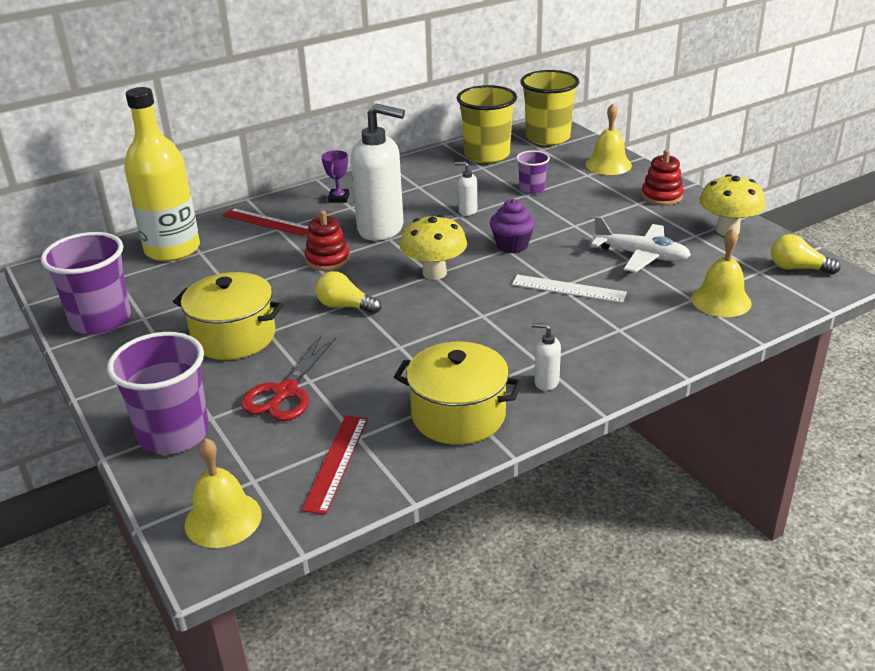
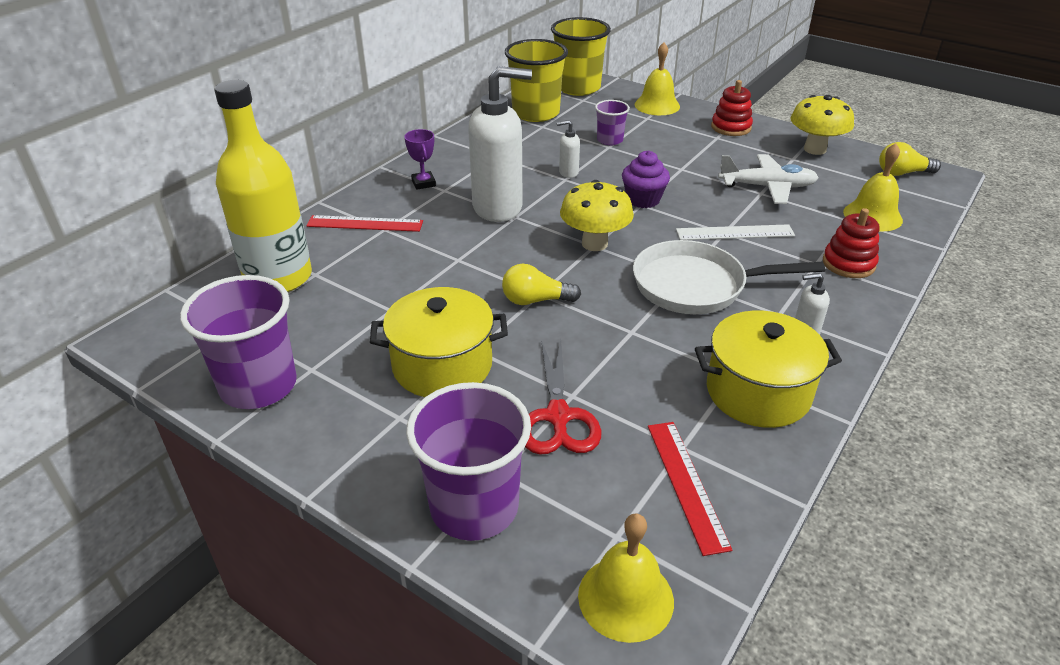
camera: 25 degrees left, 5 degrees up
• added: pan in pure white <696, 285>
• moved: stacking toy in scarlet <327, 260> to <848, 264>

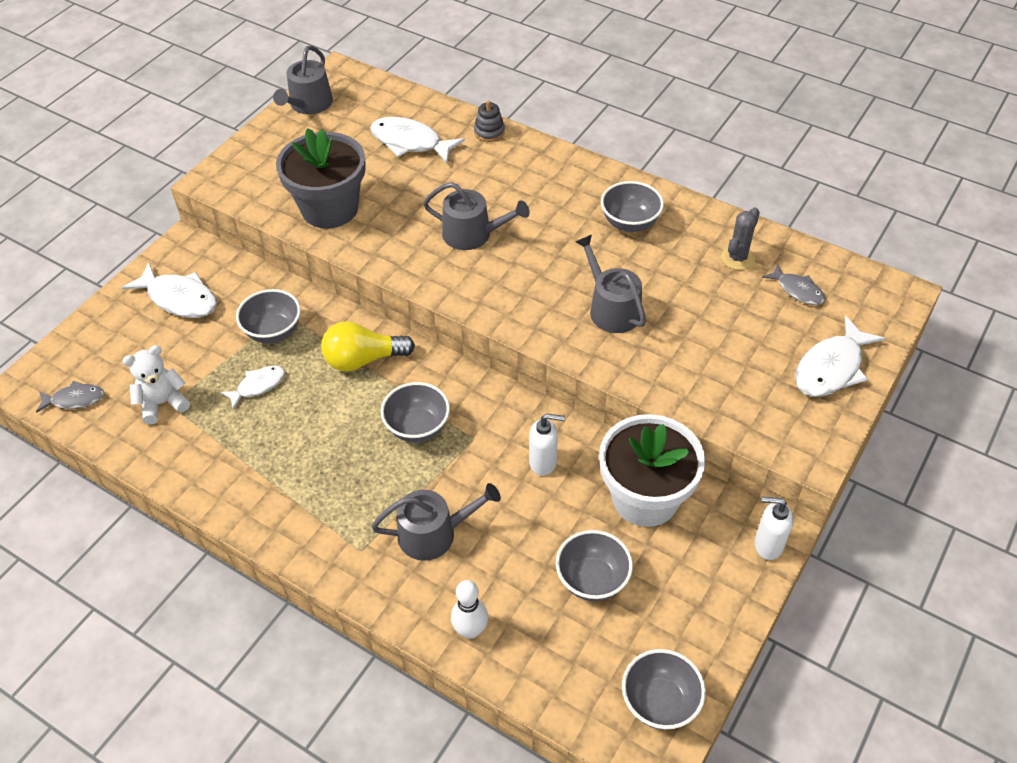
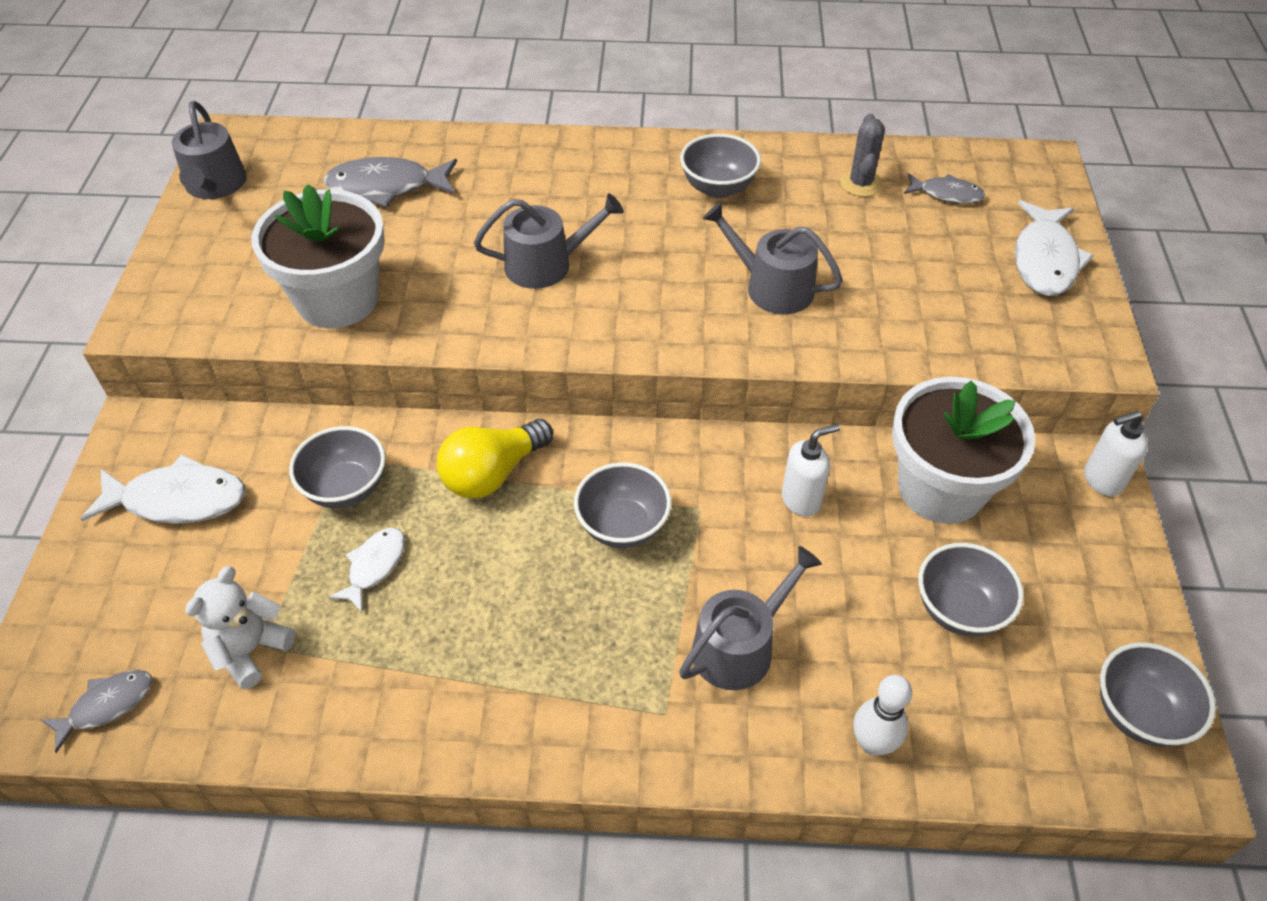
camera: 30 degrees left, 0 degrees up
• removed: stacking toy in gray <489, 132>
• recoloured: potted plant in gray <330, 208> to potted plant in pure white <337, 299>
• recoloured: fish in pure white <410, 142> to fish in gray <386, 187>

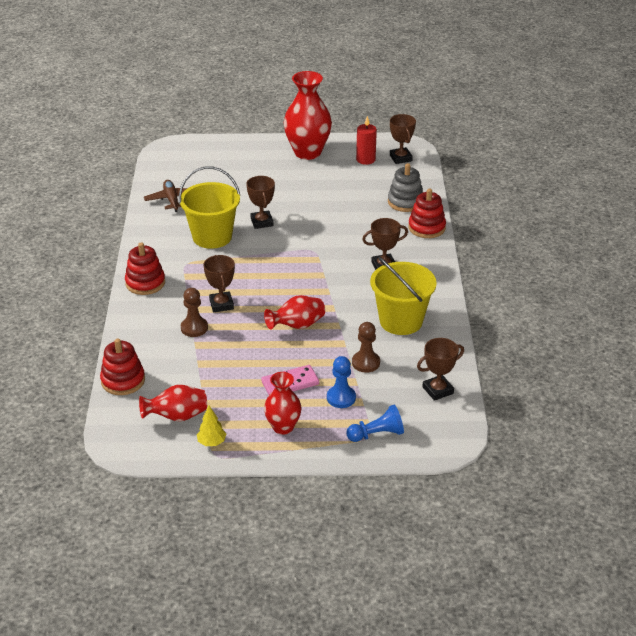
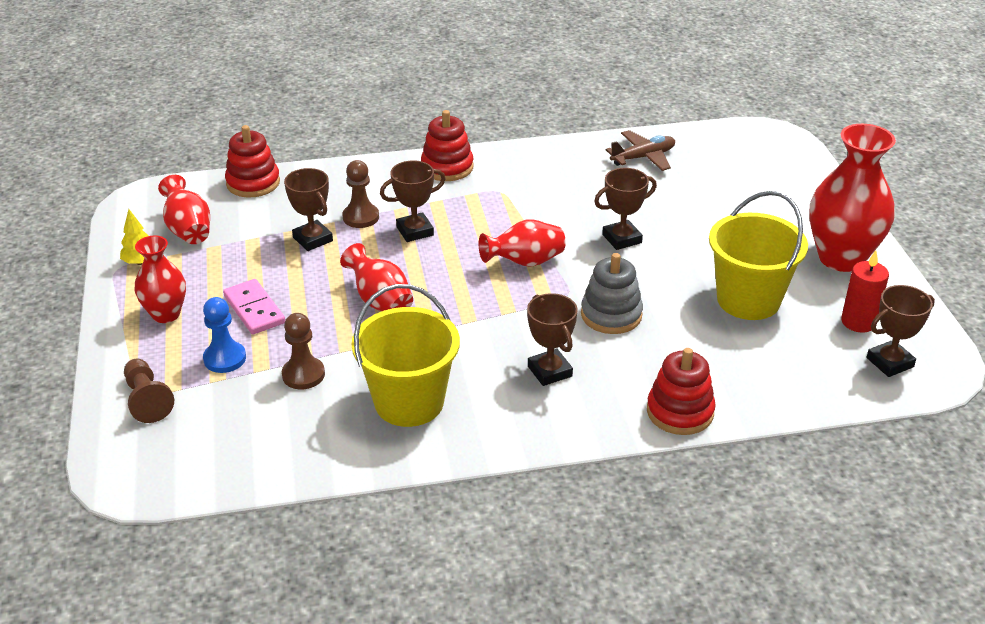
camera: 80 degrees right, 0 degrees up
• added: vase in scarlet <524, 262>
• moved: sand bucket in golden <212, 237> to <748, 300>
• moved: stacking toy in gray <405, 202> to <611, 315>
• moved: award cup in russet <437, 390> to <313, 239>
• recoloured: pawn in royal blue <377, 434> to pawn in russet <147, 400>

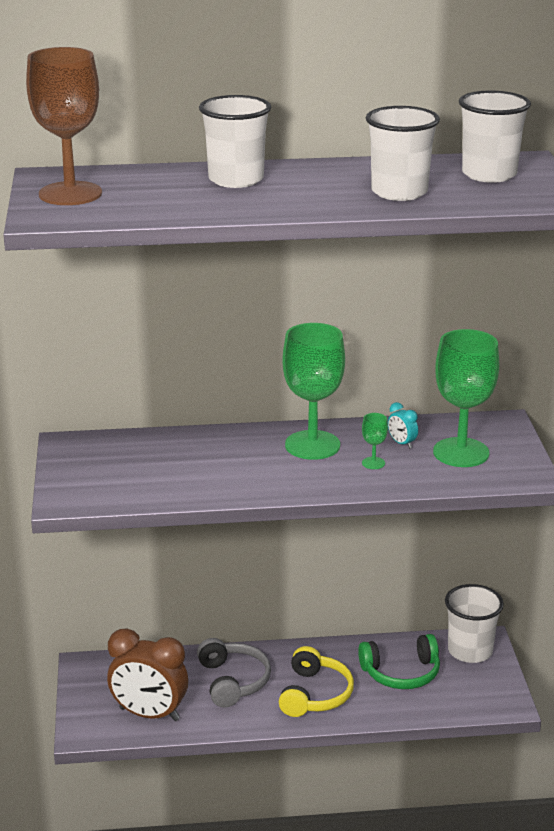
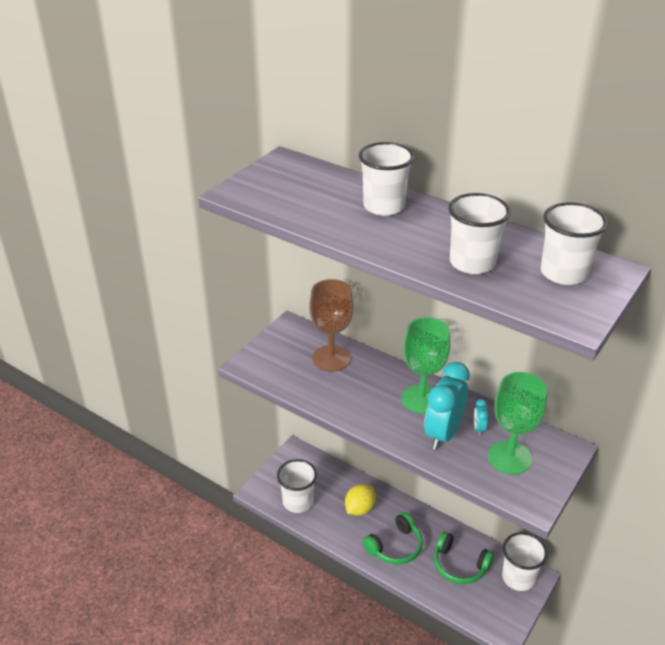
camera: 40 degrees right, 10 degrees up
• moved: chalice in russet <70, 194> to <331, 358>
• replaced: bedside clock in russet <149, 714> to tumbler in pure white <298, 502>
• replaced: headphones in gray <233, 681> to citrus fruit in golden <359, 509>
• replaced: chalice in green <373, 463> to bedside clock in turquoise <443, 434>
• recoloured: headphones in golden <314, 694> to headphones in green <395, 546>

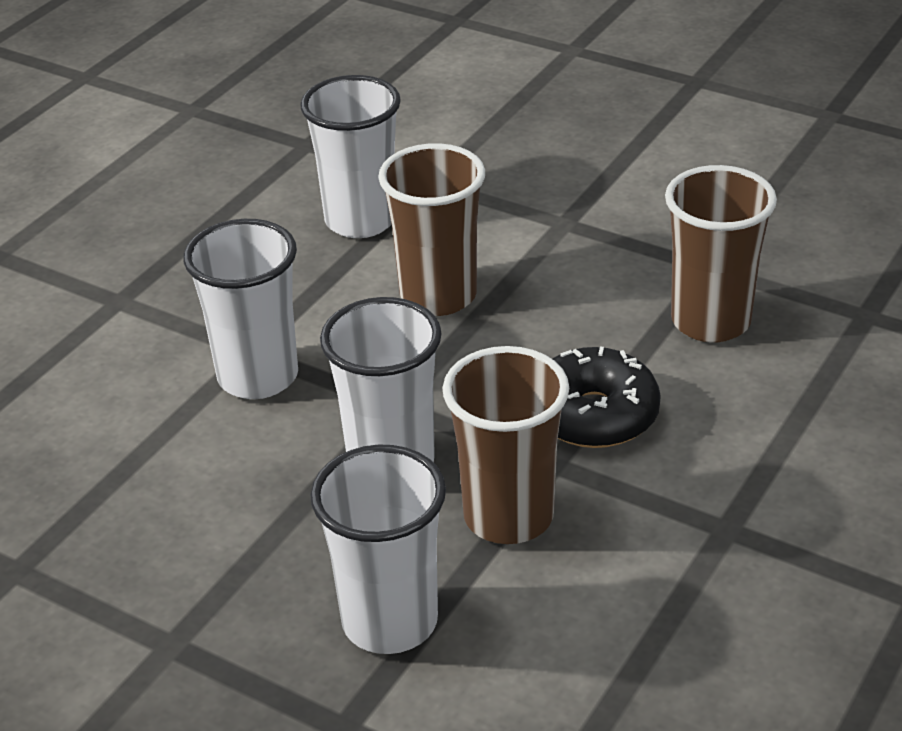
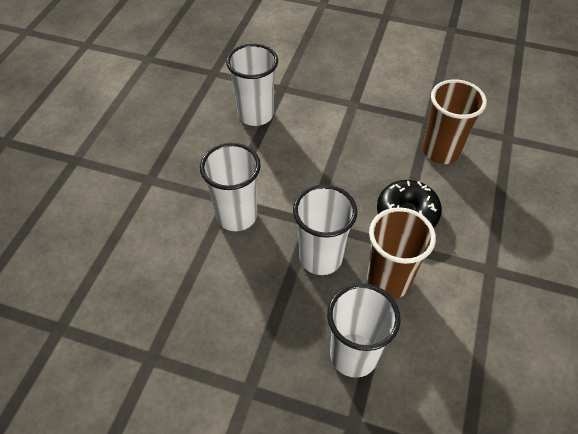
camera: 15 degrees left, 15 degrees up
• removed: tumbler in russet <438, 296>

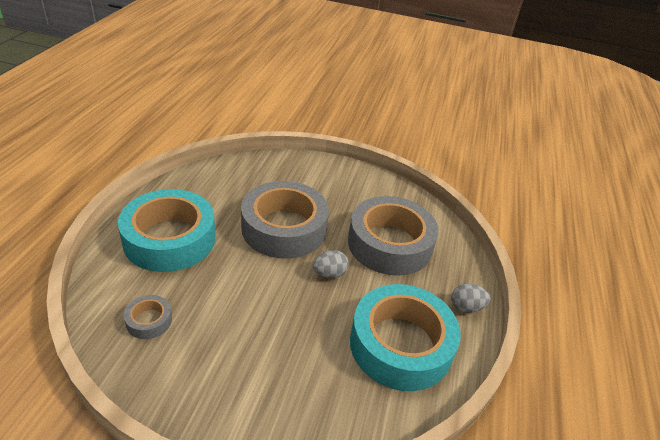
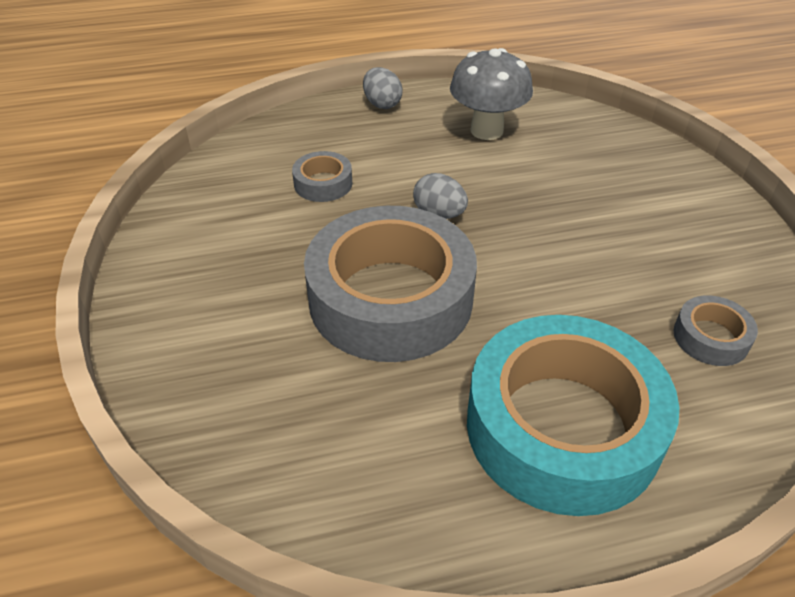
camera: 115 degrees left, 5 degrees up
• replaced: tape in turquoise <400, 345> to toadstool in gray <486, 130>
• resized: tape in gray <389, 244> = <323, 183> x0.42

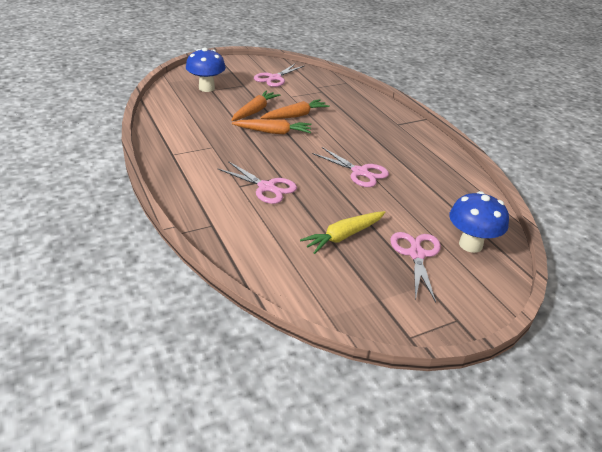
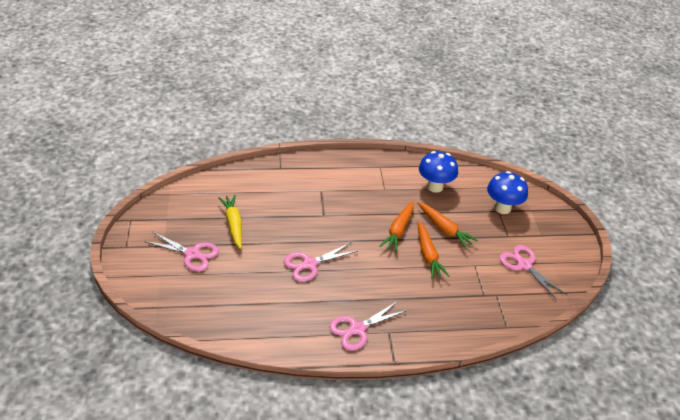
camera: 110 degrees right, 5 degrees up
• moved: scissors in rose-pink <266, 187> to <357, 329>
• moved: toadstool in royal blue <470, 245> to <435, 187>

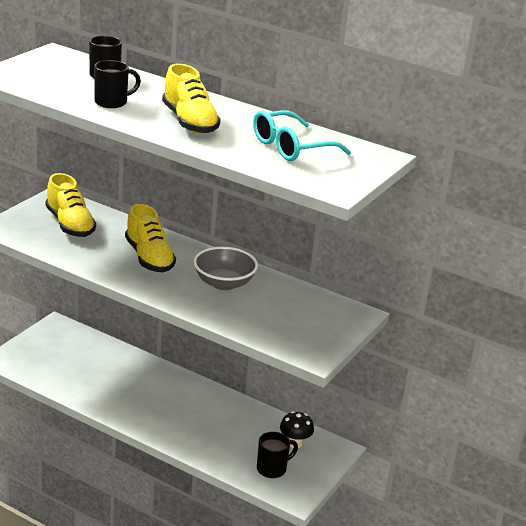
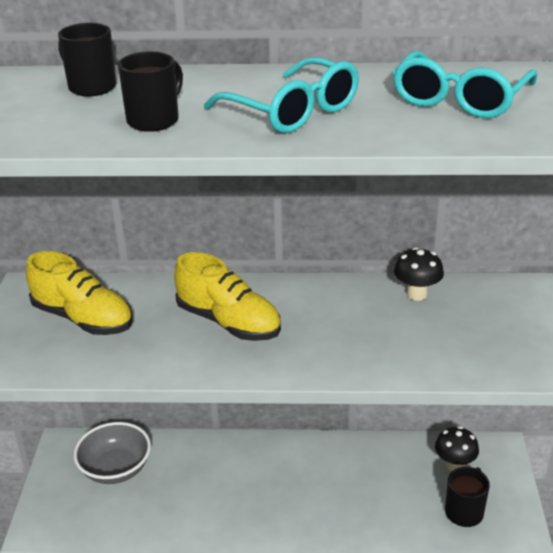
camera: 25 degrees left, 5 degrees up
• added: toadstool in jet-black <416, 294>
• moved: bowl in gray <224, 283> to <116, 469>
• replaced: lace-up shoe in golden <189, 122> to spectacles in turquoise <293, 111>

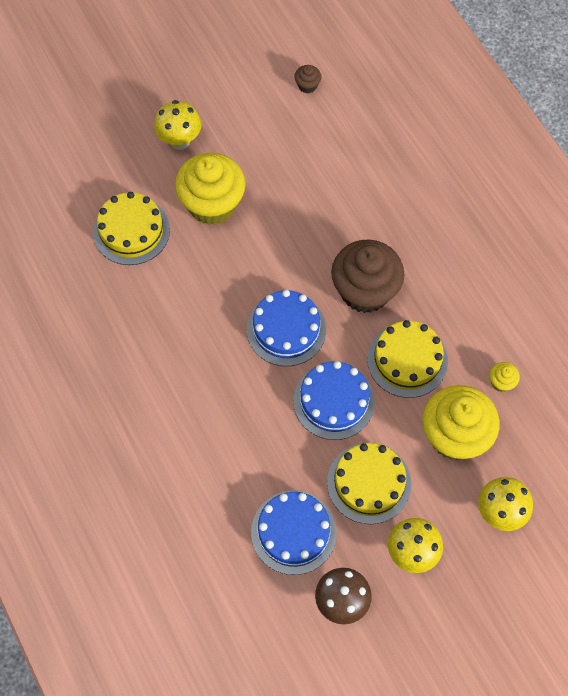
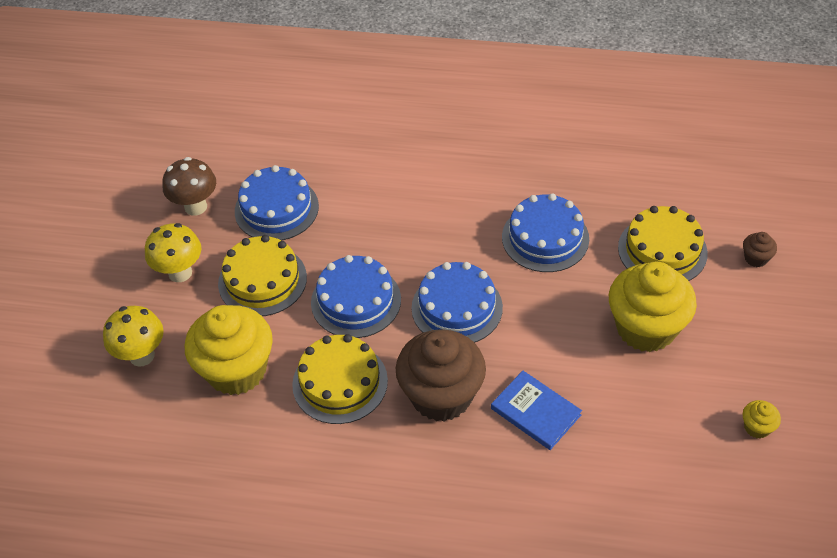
camera: 130 degrees right, 15 degrees down
• removed: toadstool in golden <180, 141>
• added: hardcover in royal blue <535, 412>
• added: cake in royal blue <545, 238>
• moved: fairy cake in russet <307, 85> to <756, 258>
• moved: fairy cake in golden <501, 382> to <757, 427>

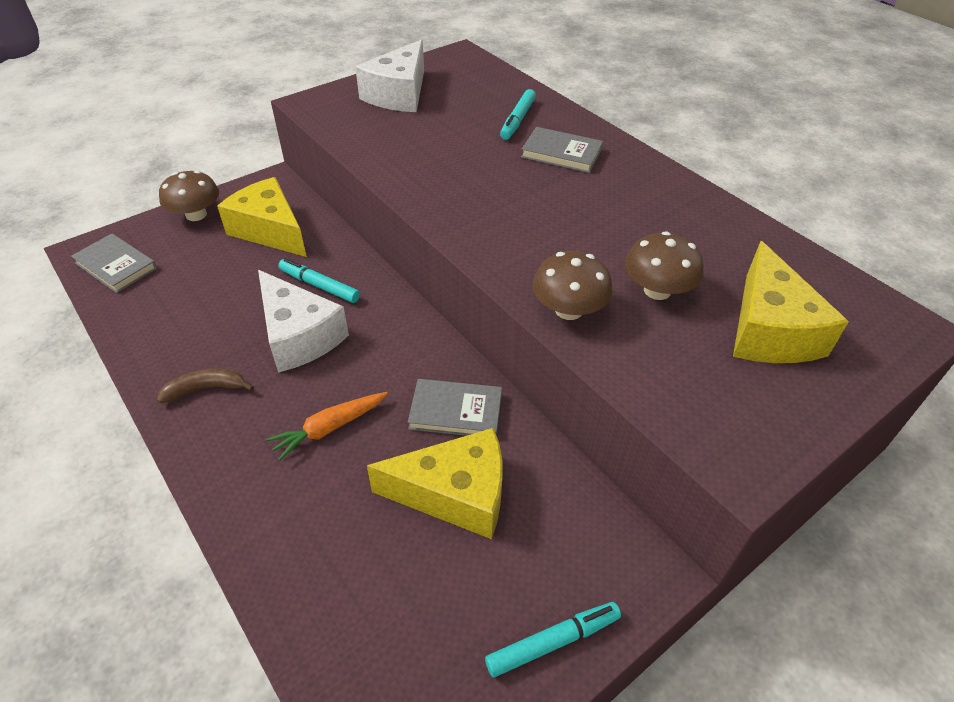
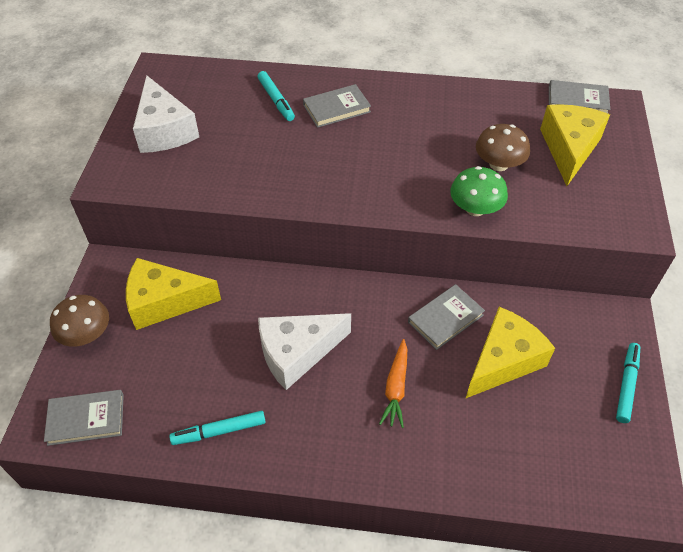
camera: 45 degrees left, 5 degrees up
• removed: banana in russet <206, 389>
• added: hardcover in gray <577, 100>
• moved: marker in turquoise <319, 286> to <219, 431>
• recoloured: toadstool in russet <568, 310> to toadstool in green <475, 208>
• turned: cheese in pure white <299, 336> = <297, 353> 150 degrees clockwise
• turned: cheese in golden <769, 330> = <569, 149> 120 degrees counterclockwise

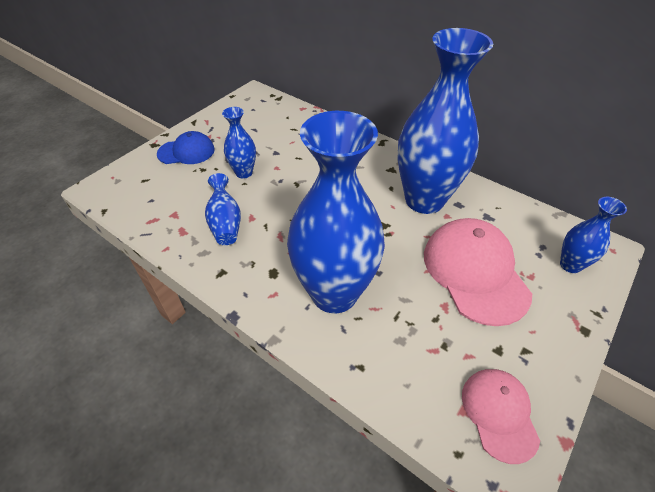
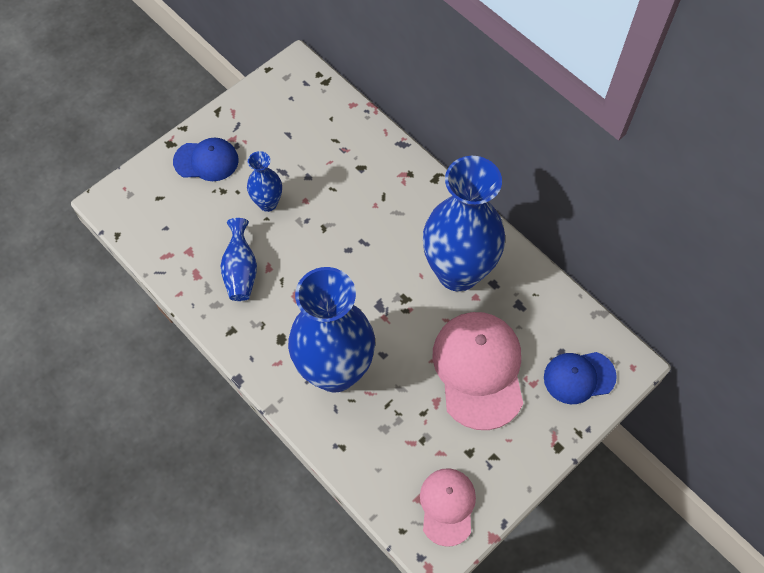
camera: 10 degrees right, 15 degrees up
• replaced: vase in royal blue <570, 265> to baseball cap in royal blue <579, 377>

